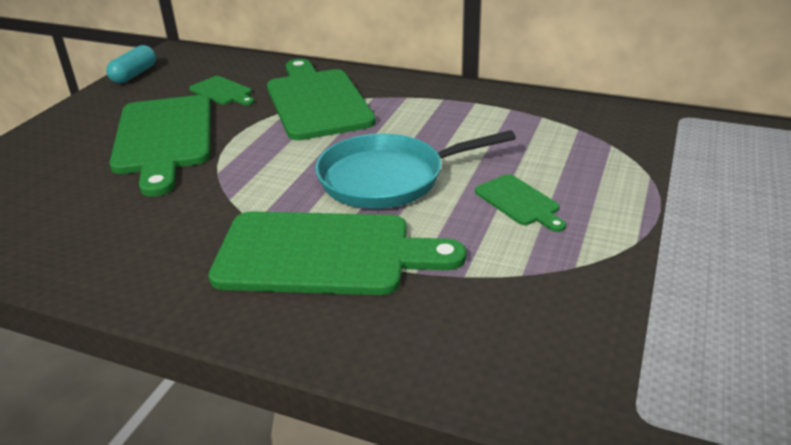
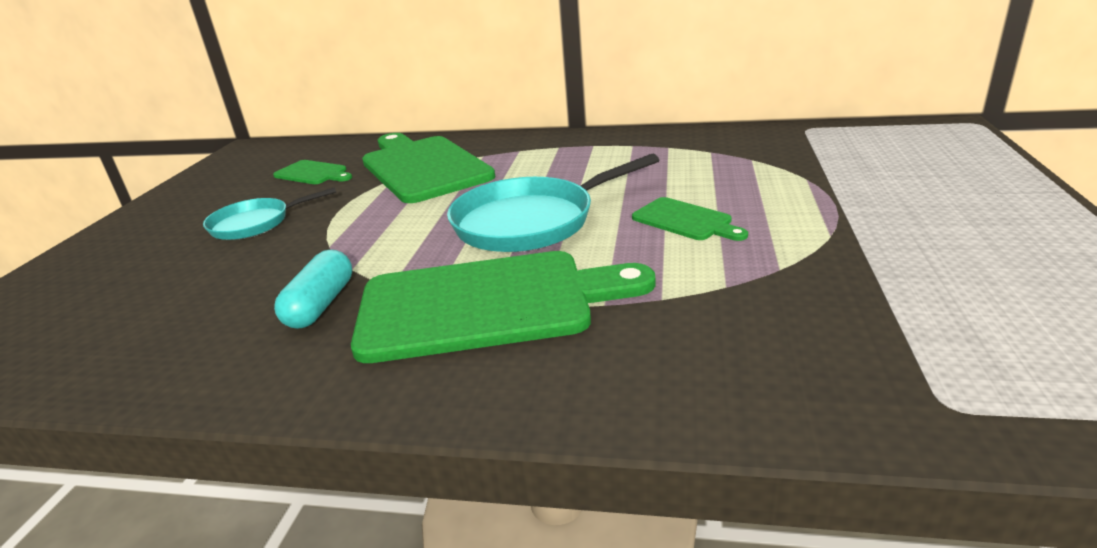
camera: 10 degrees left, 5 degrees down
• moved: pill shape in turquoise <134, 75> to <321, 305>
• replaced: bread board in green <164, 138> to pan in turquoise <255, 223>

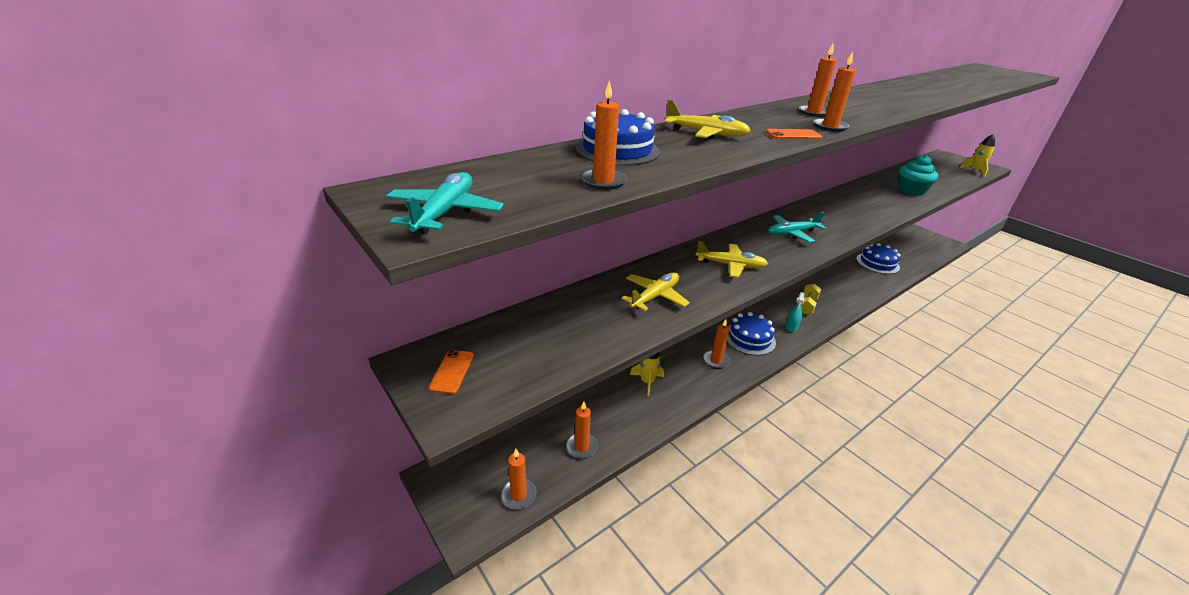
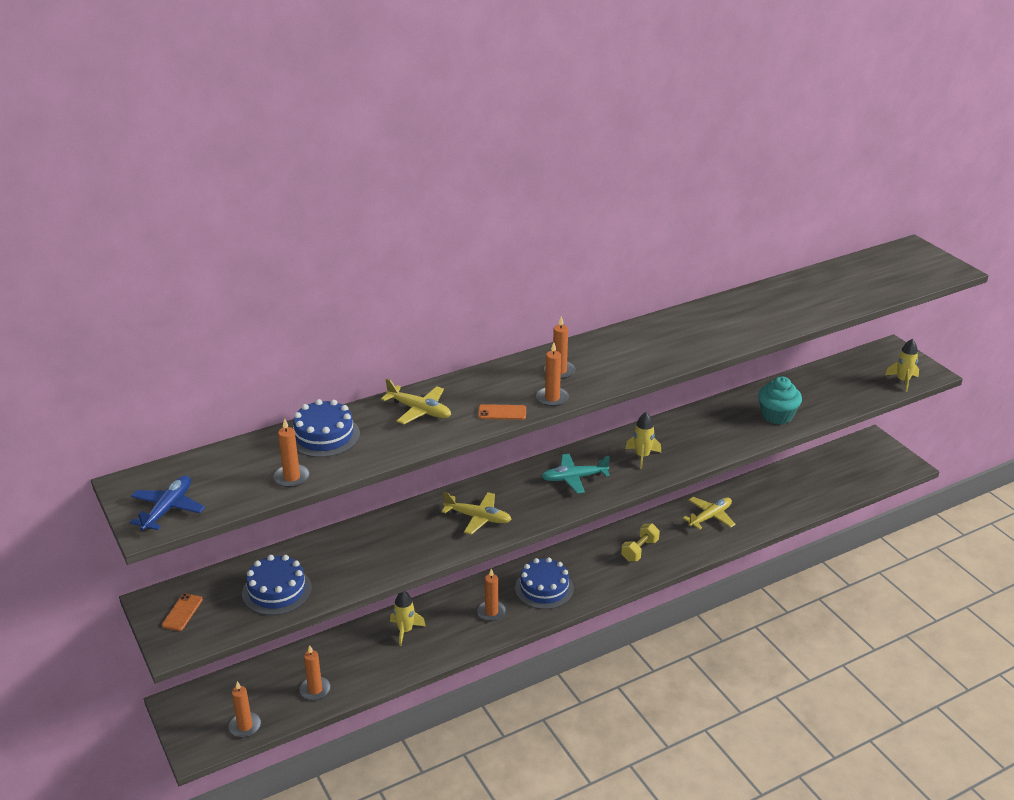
camera: 10 degrees right, 0 degrees up
• removed: spray bottle in turquoise <791, 327>
• added: toy rocket in golden <642, 456>
• moved: plane in golden <655, 296> to <710, 517>
• moved: cake in royal blue <877, 263> to <277, 591>
• recoloured: plane in turquoise <445, 213> to plane in royal blue <168, 509>

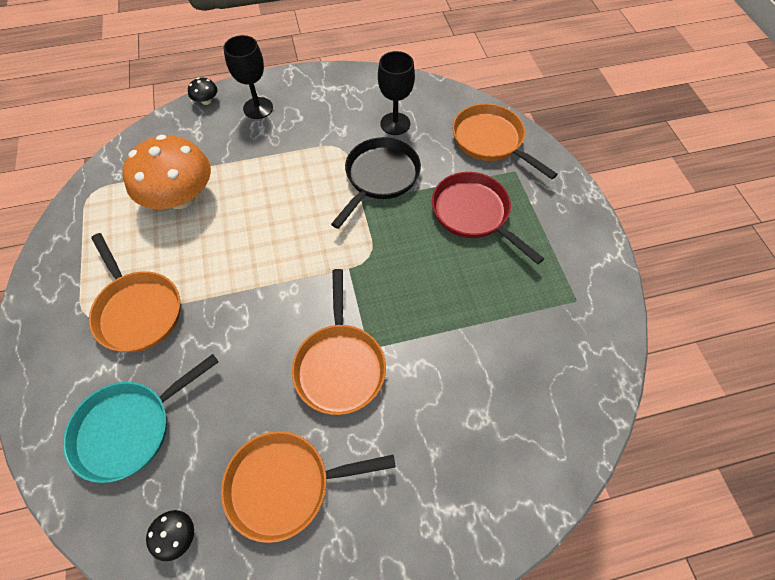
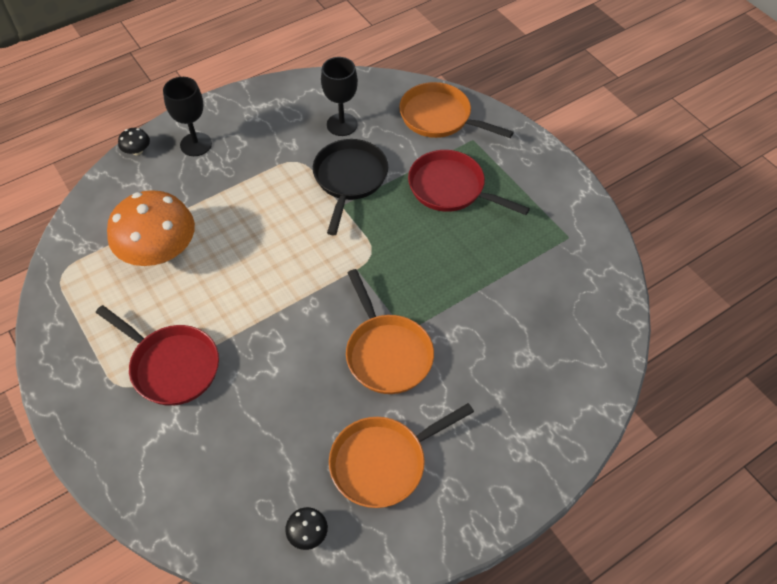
camera: 20 degrees left, 5 degrees down
• removed: pan in turquoise <130, 428>
• recoloured: pan in orange <138, 310> to pan in scarlet <171, 365>

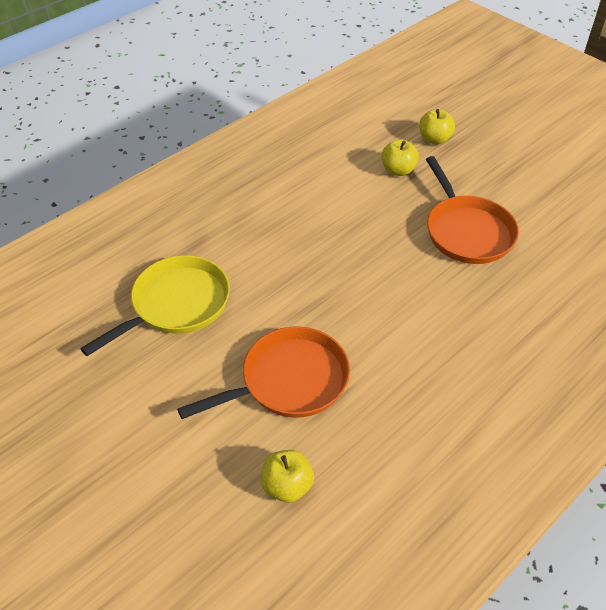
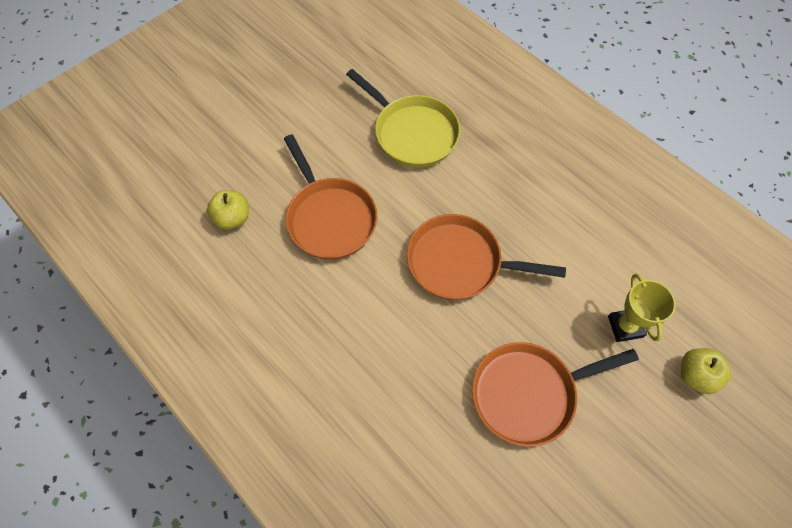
camera: 90 degrees right, 15 degrees up
• added: pan in orange <460, 262>
• replaced: toy apple in golden <398, 170> to award cup in golden <625, 326>

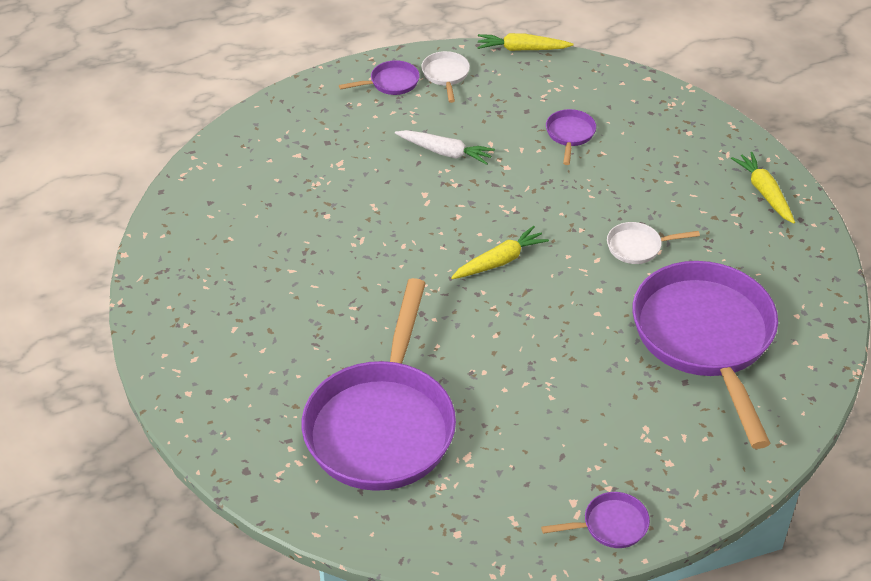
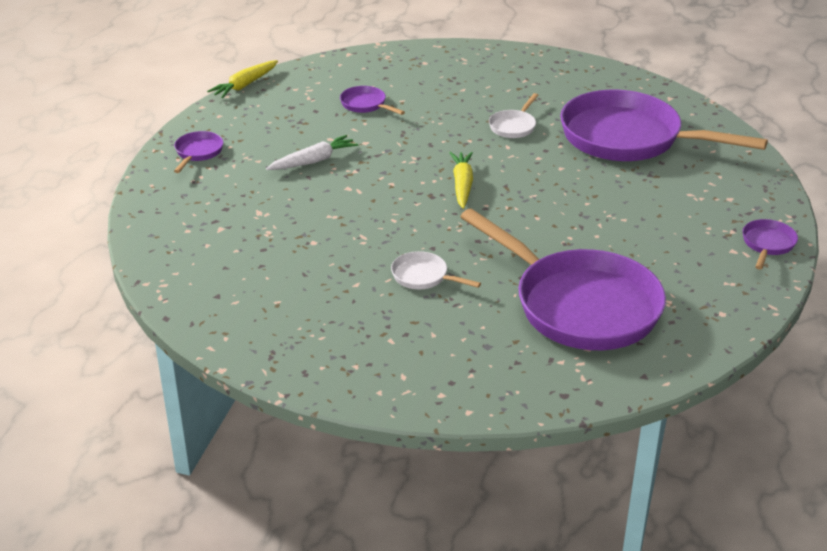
camera: 55 degrees left, 10 degrees down
• removed: root vegetable in golden <764, 192>
• moved: pan in pure white <446, 75> to <423, 276>

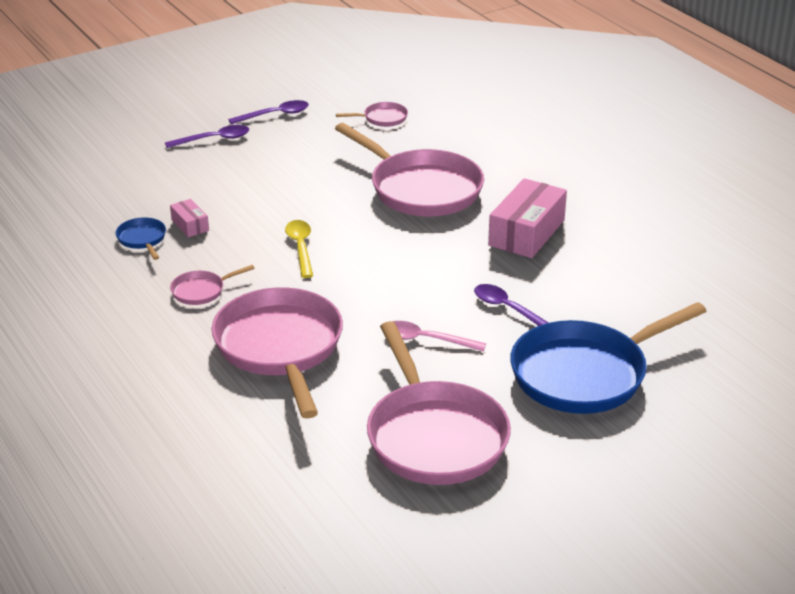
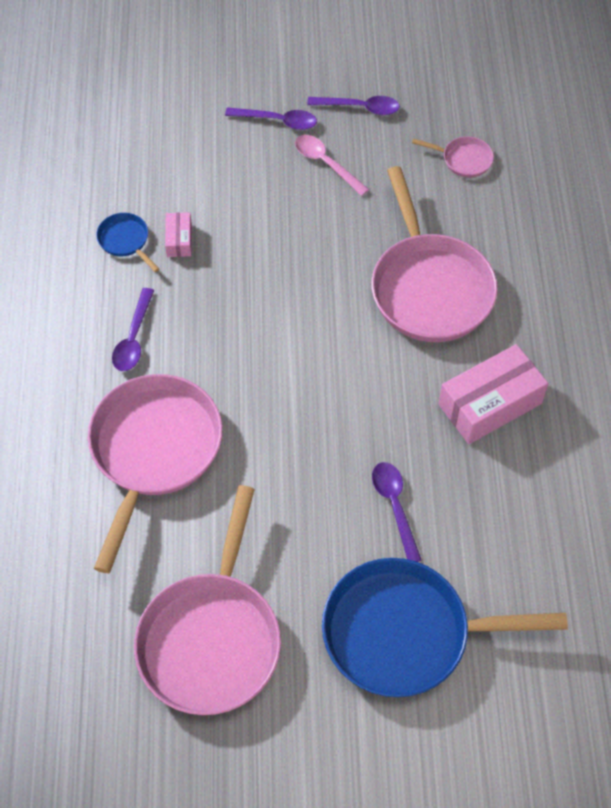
camera: 30 degrees right, 25 degrees up
• removed: tablespoon in golden <300, 247>
• moved: tablespoon in rose-pink <425, 340> to <326, 163>
• replaced: pan in rose-pink <201, 291> to tablespoon in royal purple <133, 338>
• turned: pan in royal blue <142, 239> = <125, 241> 45 degrees counterclockwise

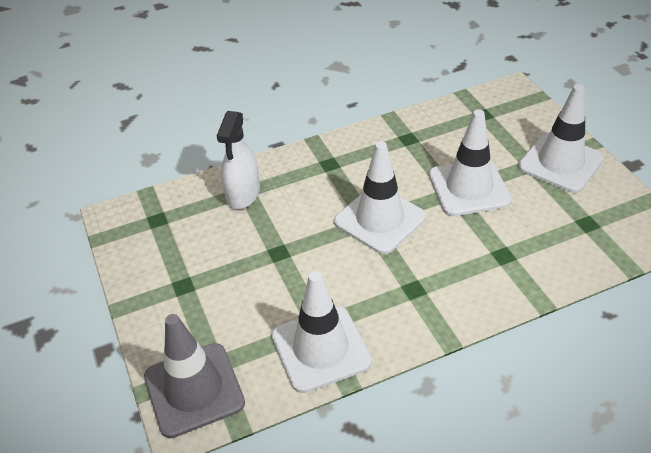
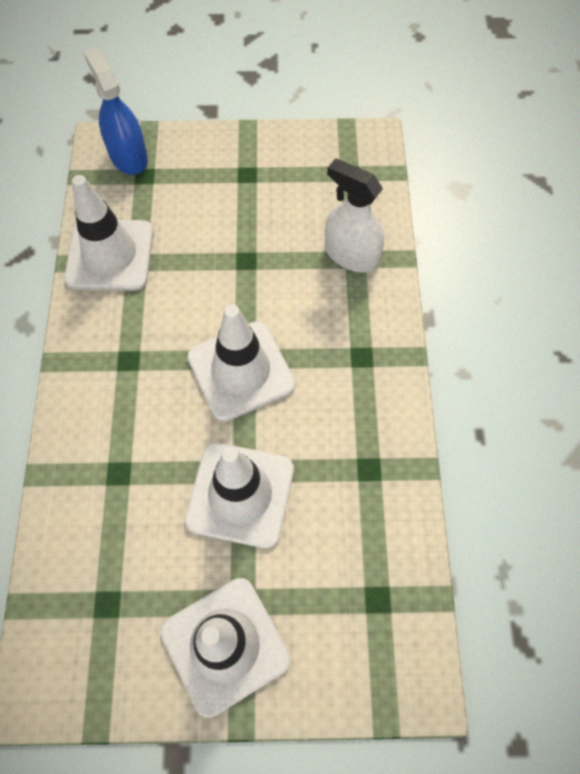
camera: 110 degrees right, 20 degrees up
• replaced: safety cone in gray <194, 389> to spray bottle in royal blue <128, 156>

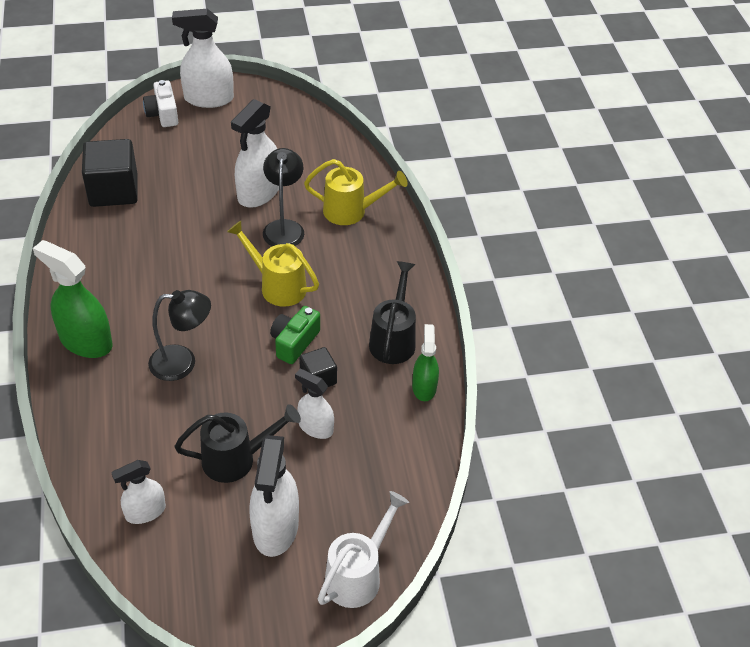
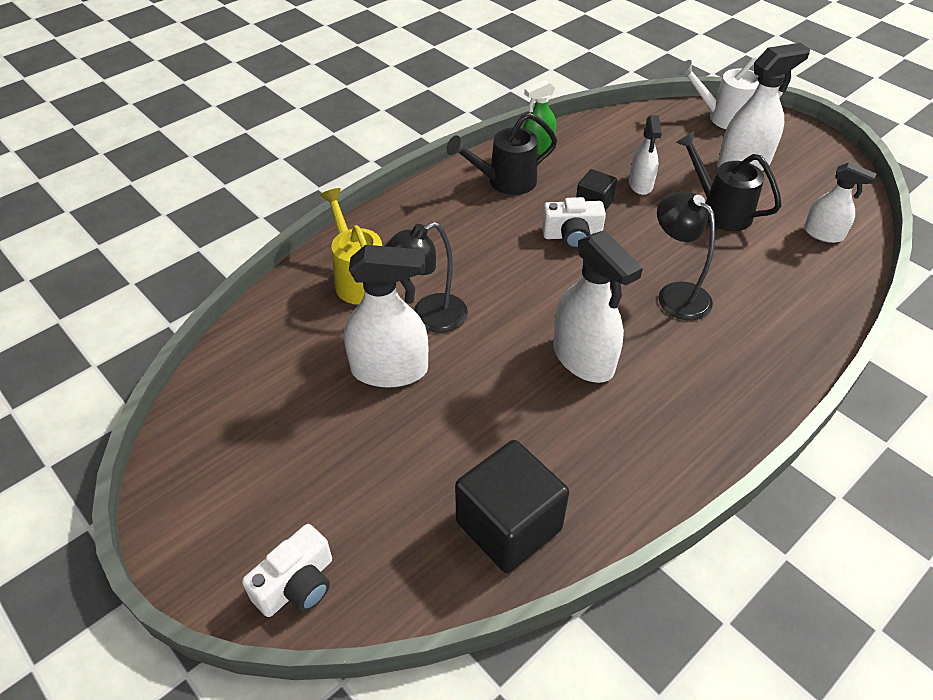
camera: 120 degrees left, 0 degrees up
• removed: spray bottle in green <85, 341>
• removed: watering can in golden <277, 286>
• moved: spray bottle in pure white <208, 98> to <583, 358>
• recoloured: photo camera in green <294, 342> to photo camera in pure white <572, 236>

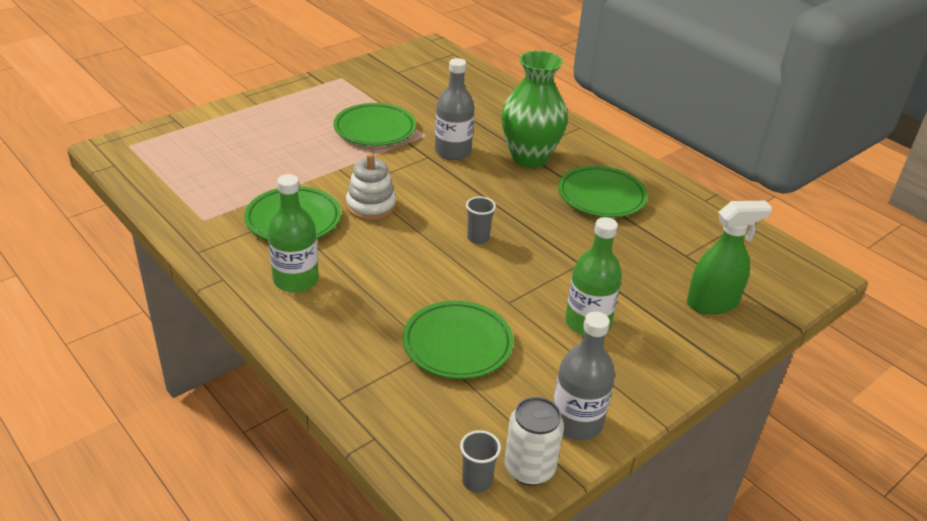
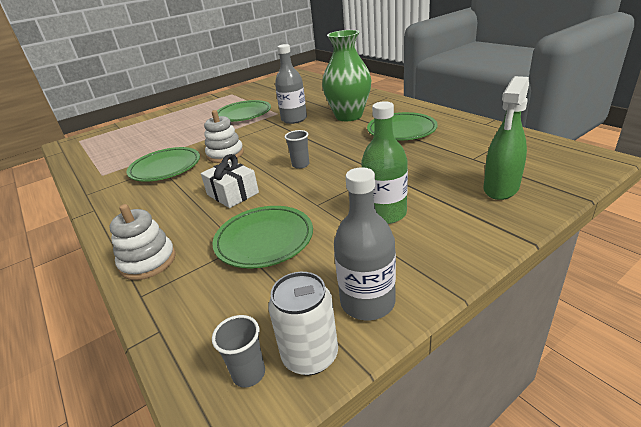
camera: 10 degrees right, 5 degrees down
• removed: bottle in green <296, 280>
• added: stacking toy in pure white <148, 261>
• added: gift in pure white <232, 194>
• turned: spray bottle in green <712, 303> = <501, 188> 135 degrees clockwise

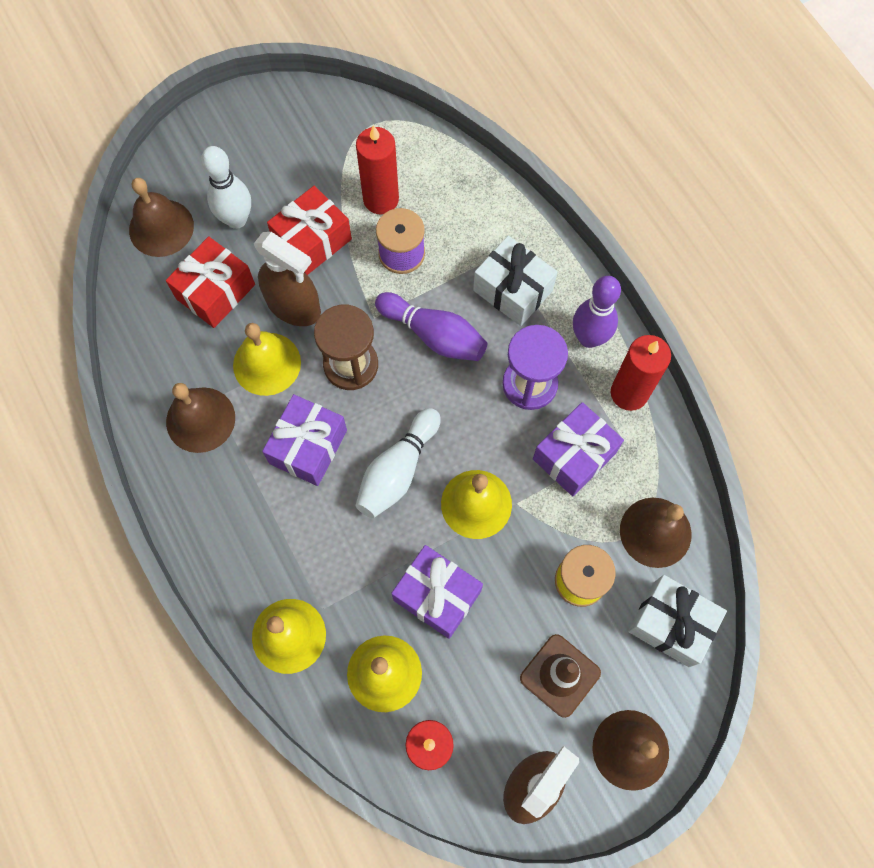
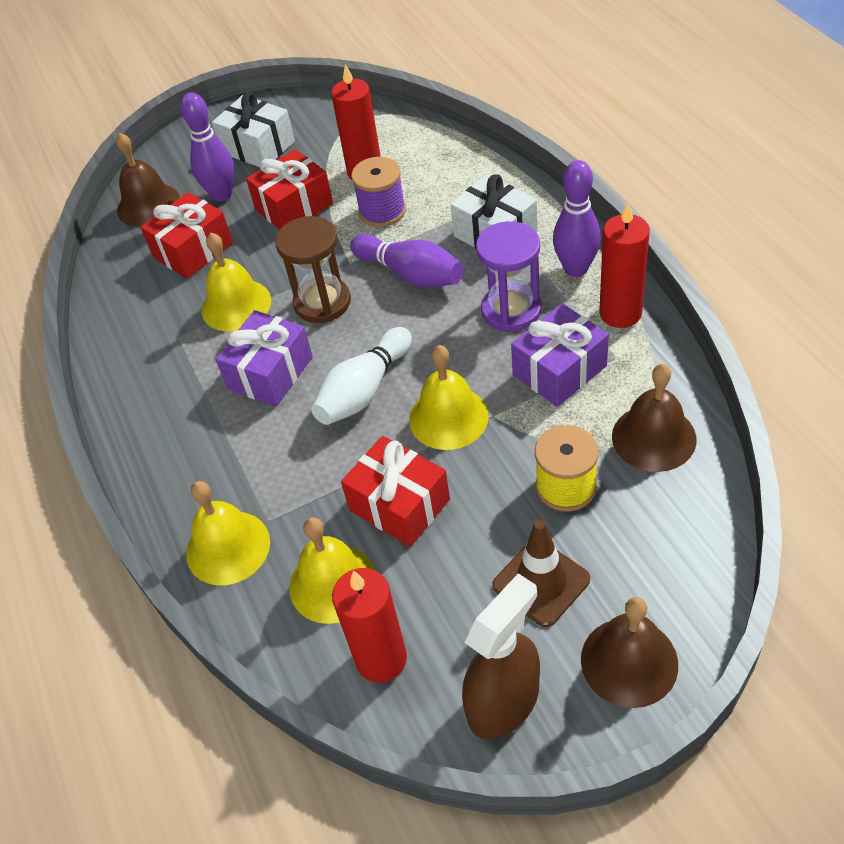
camera: 10 degrees right, 20 degrees down
• removed: school bell in russet <200, 419>
• removed: spray bottle in russet <294, 306>
• moved: gift in pure white <671, 624> to <258, 147>
• recoloured: tenpin in pure white <236, 219> to tenpin in royal purple <222, 195>
• recoloured: gift in royal purple <437, 595> to gift in scarlet <399, 505>

